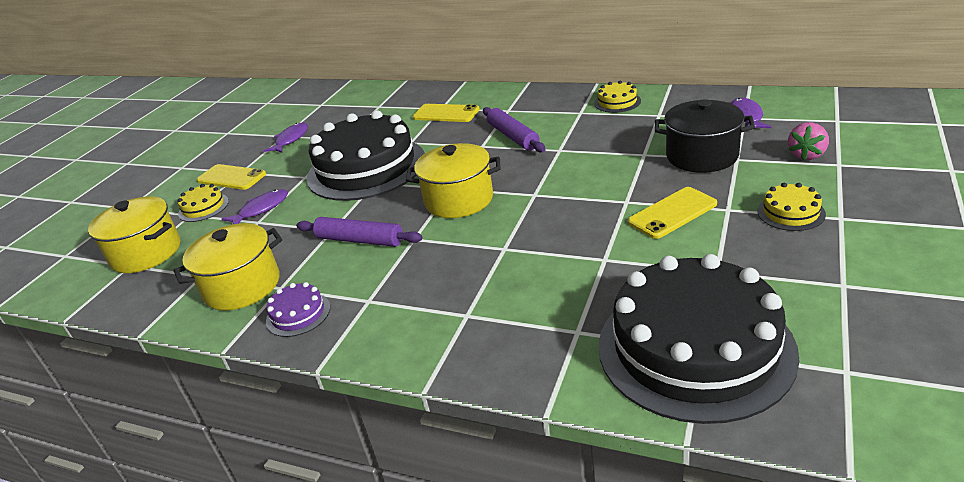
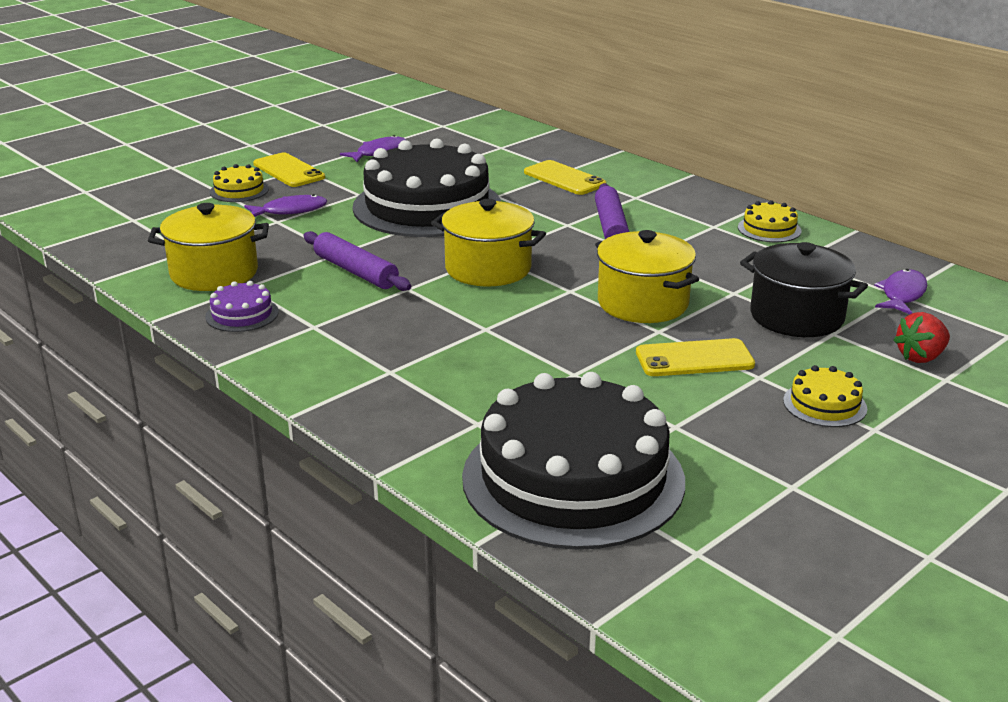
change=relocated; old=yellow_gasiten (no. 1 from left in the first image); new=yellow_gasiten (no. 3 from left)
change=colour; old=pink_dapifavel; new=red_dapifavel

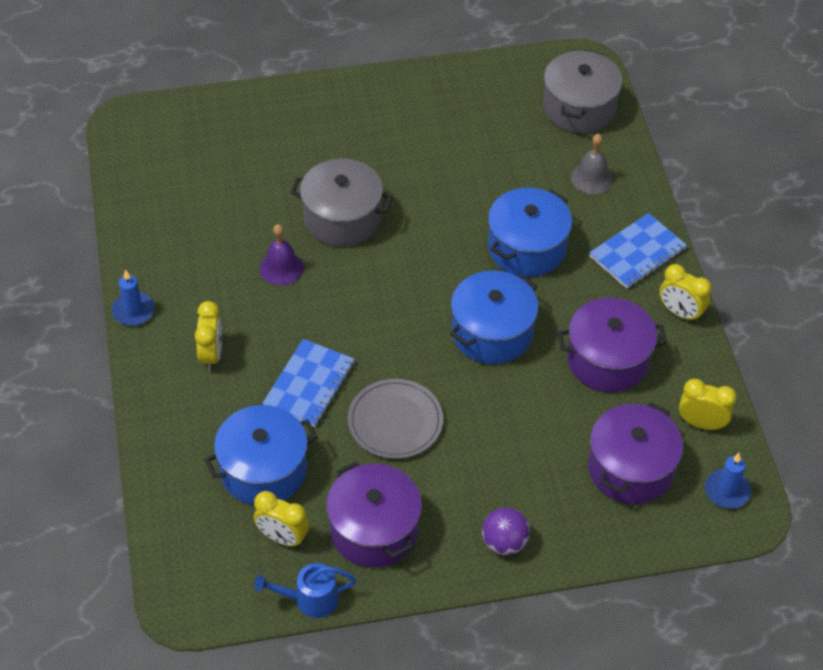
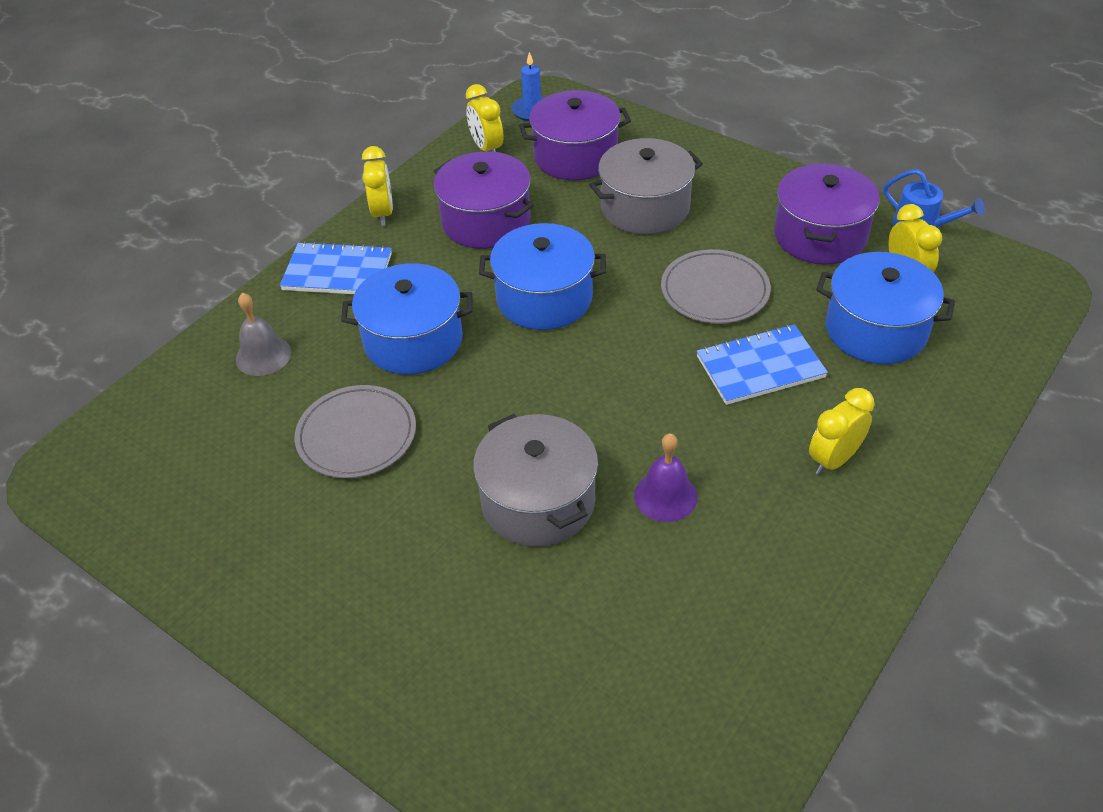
change=appeared; new=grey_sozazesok (no. 1 from left)
change=relocated; old=grey_gasiten (no. 2 from left)
change=missing; old=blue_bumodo (no. 1 from left)
change=missing; old=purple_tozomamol

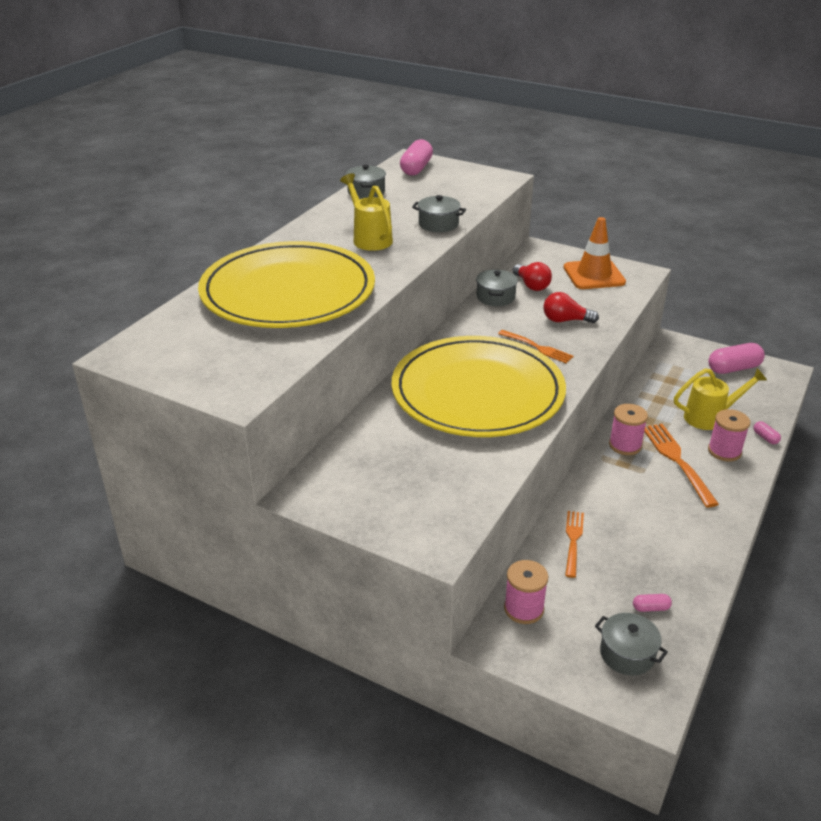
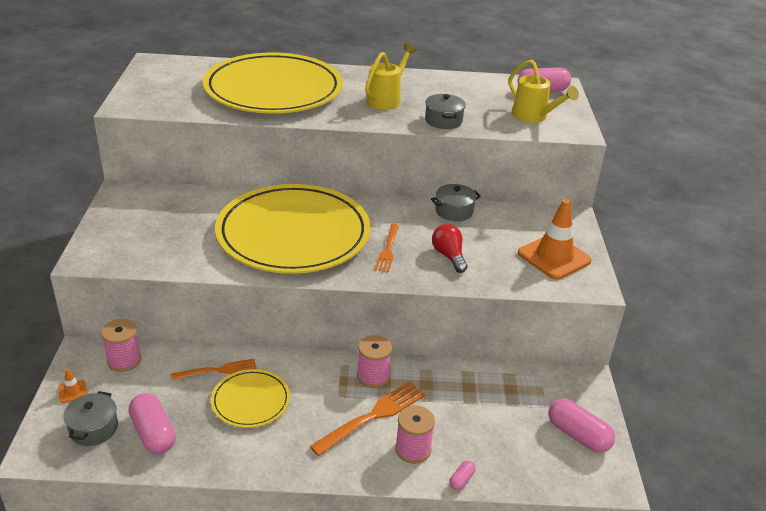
change=appeared; new=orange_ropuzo (no. 1 from left)
change=size; old=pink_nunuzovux (no. 2 from left in the first image); factor=2.1
change=appeared; new=yellow_sozazesok (no. 1 from left)
change=relocated; old=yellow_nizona (no. 2 from left)
change=missing; old=grey_gasiten (no. 1 from left)
change=missing; old=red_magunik (no. 1 from left)

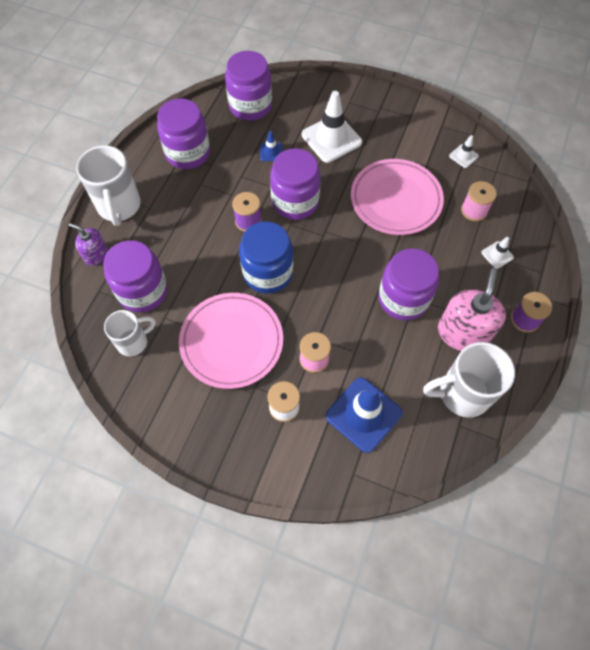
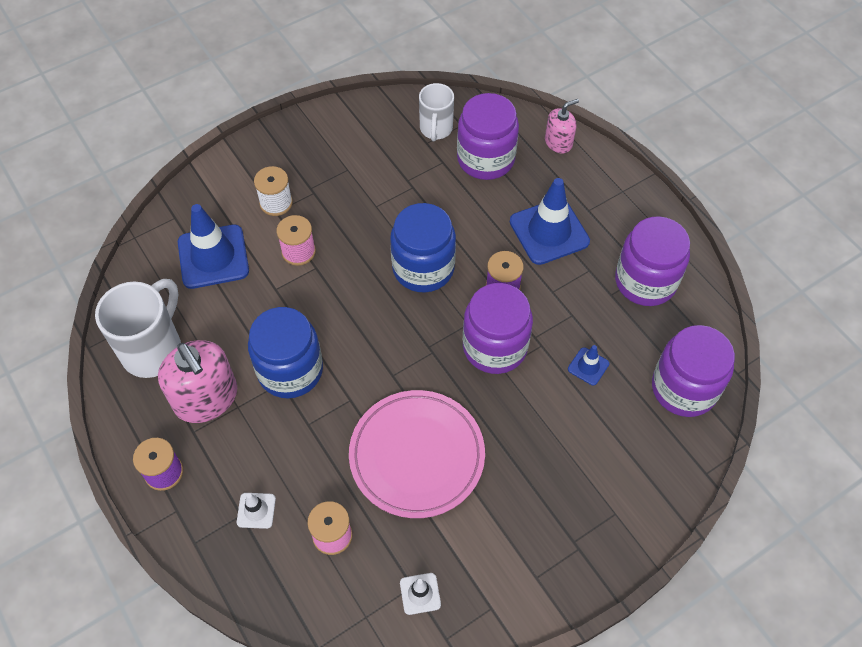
change=colour; old=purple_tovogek (no. 5 from left); new=blue_tovogek (no. 1 from left)
change=appeared; new=blue_ropuzo (no. 2 from left)
change=colour; old=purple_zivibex; new=pink_zivibex (no. 2 from left)
change=missing; old=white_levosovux (no. 1 from left)
change=missing; old=pink_sozazesok (no. 1 from left)
change=missing; old=white_ropuzo (no. 1 from left)

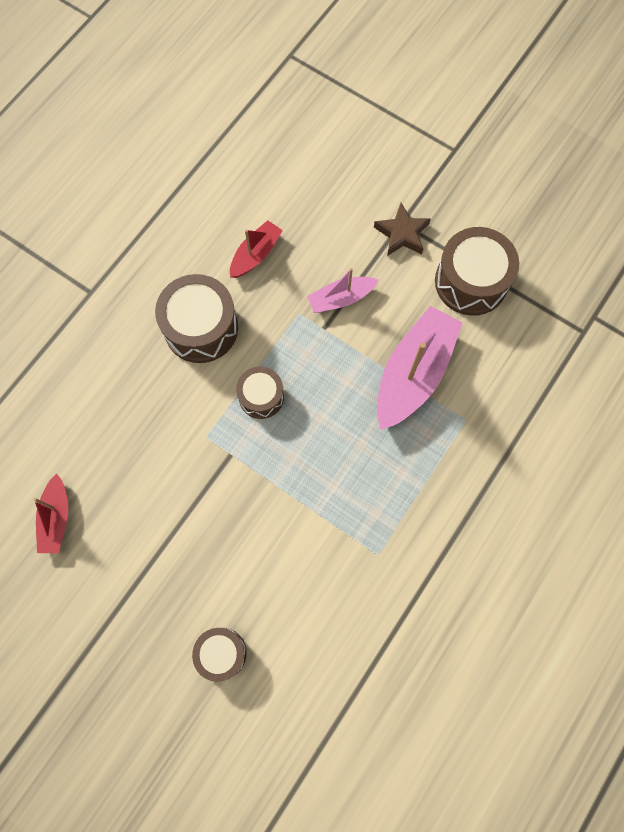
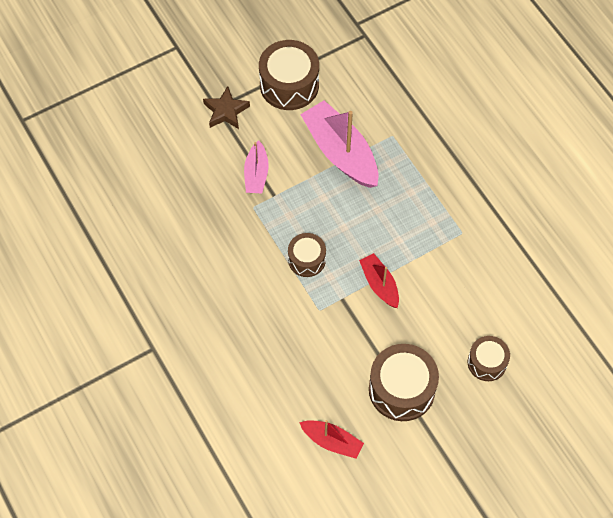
change=relocated; old=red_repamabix (no. 2 from left)
change=relocated; old=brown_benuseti (no. 1 from left in the first image); new=brown_benuseti (no. 3 from left)

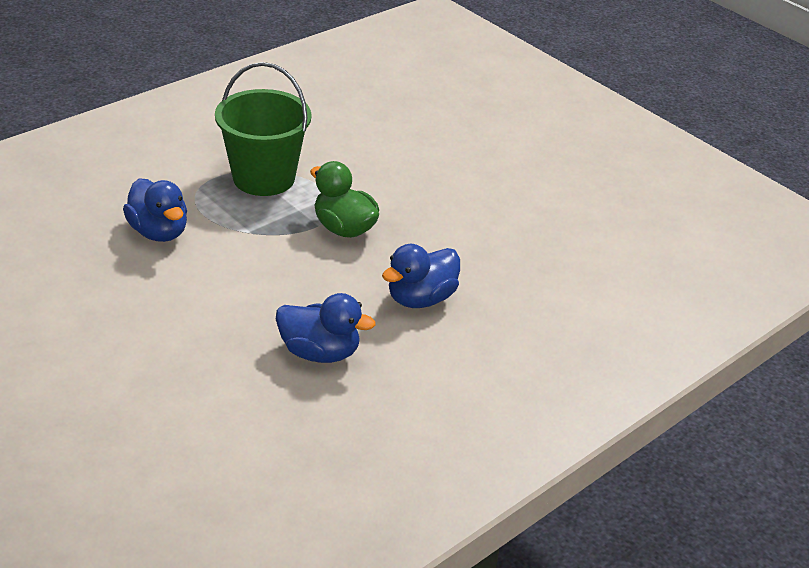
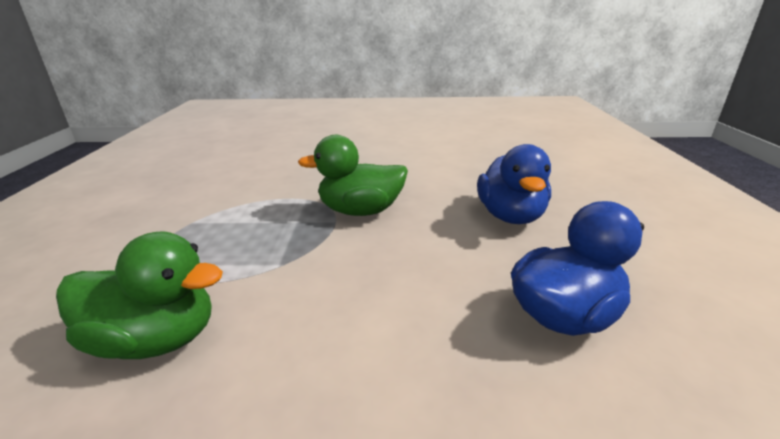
change=colour; old=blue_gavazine (no. 1 from left); new=green_gavazine (no. 1 from left)
change=missing; old=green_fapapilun

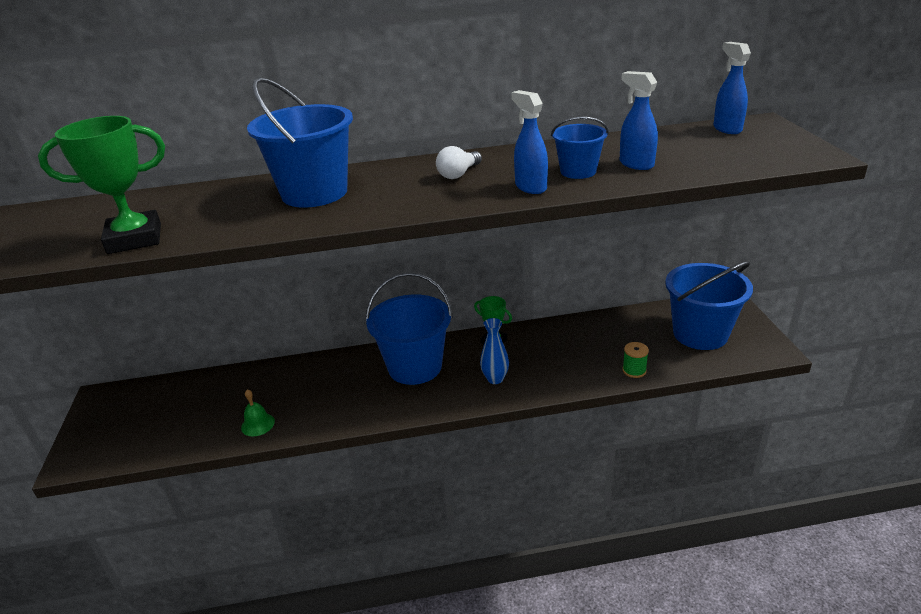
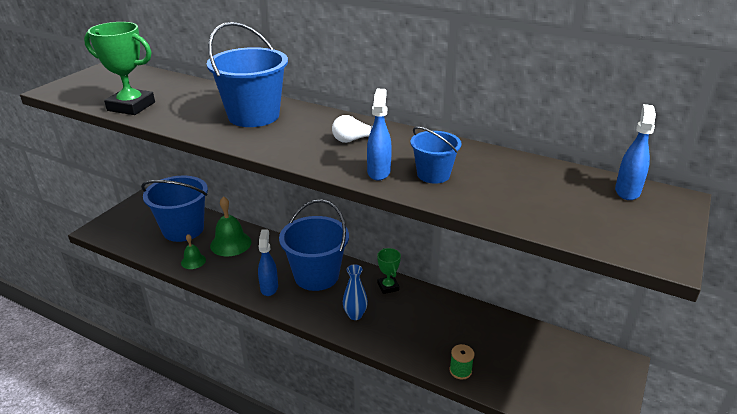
change=relocated; old=blue_fapapilun (no. 4 from left in the first image); new=blue_fapapilun (no. 1 from left)
change=appeared; new=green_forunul (no. 2 from left)
change=relocated; old=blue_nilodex (no. 2 from left in the first image); new=blue_nilodex (no. 1 from left)

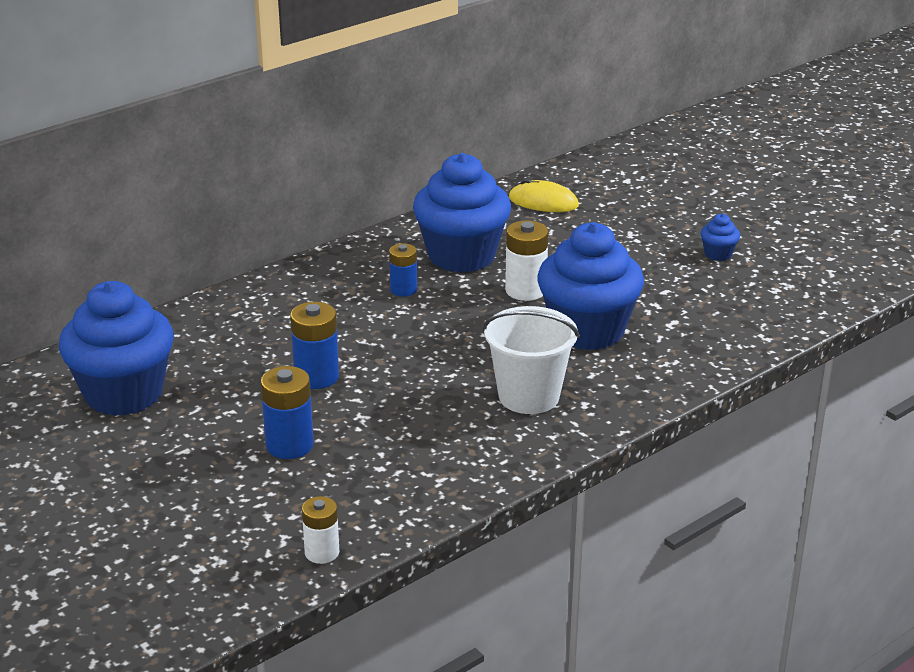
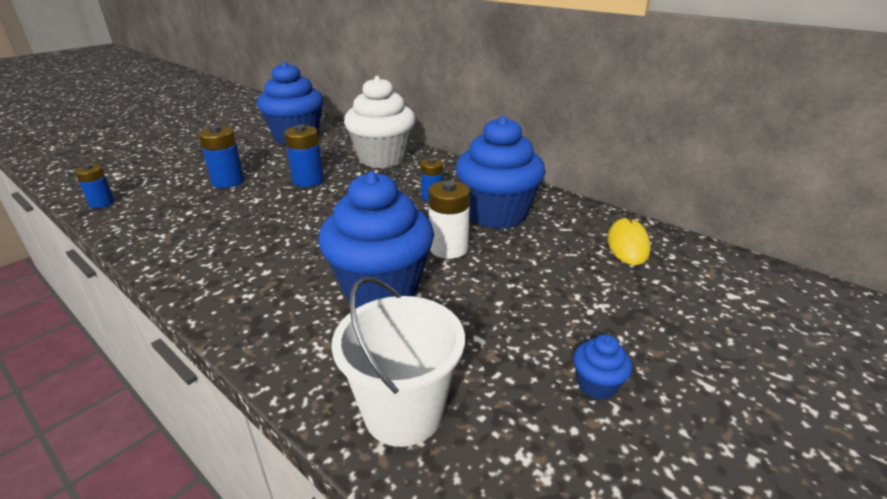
change=colour; old=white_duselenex (no. 1 from left); new=blue_duselenex (no. 1 from left)
change=relocated; old=white_fapapilun
change=appeared; new=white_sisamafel

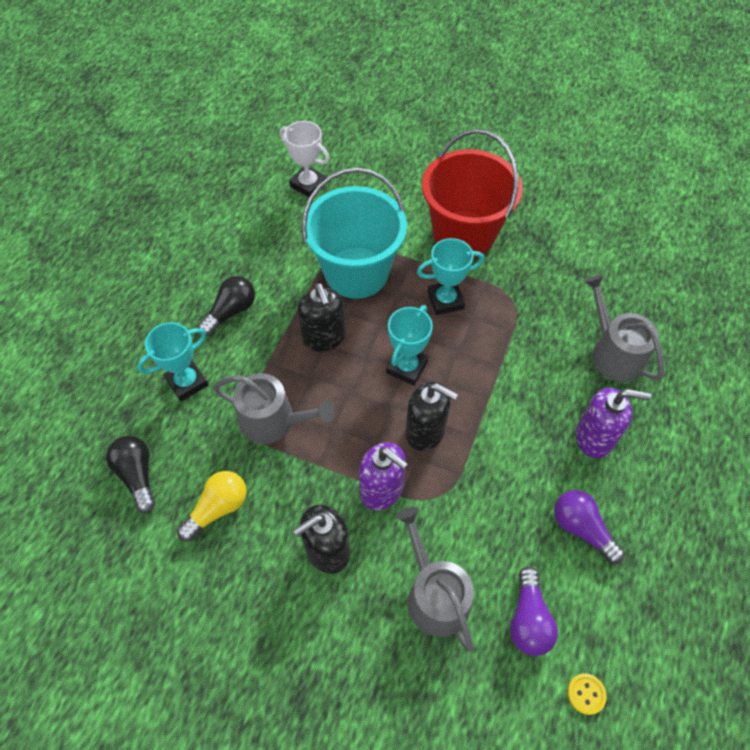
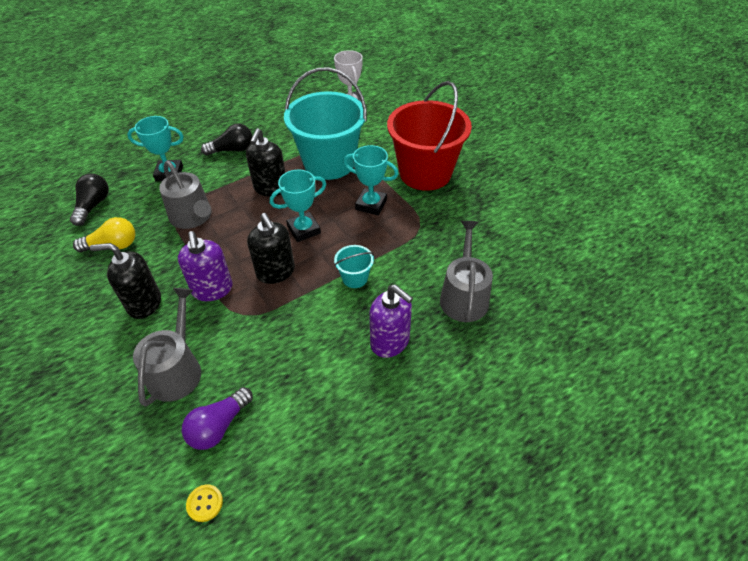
change=appeared; new=turquoise_fapapilun (no. 2 from left)
change=missing; old=purple_magunik (no. 2 from left)

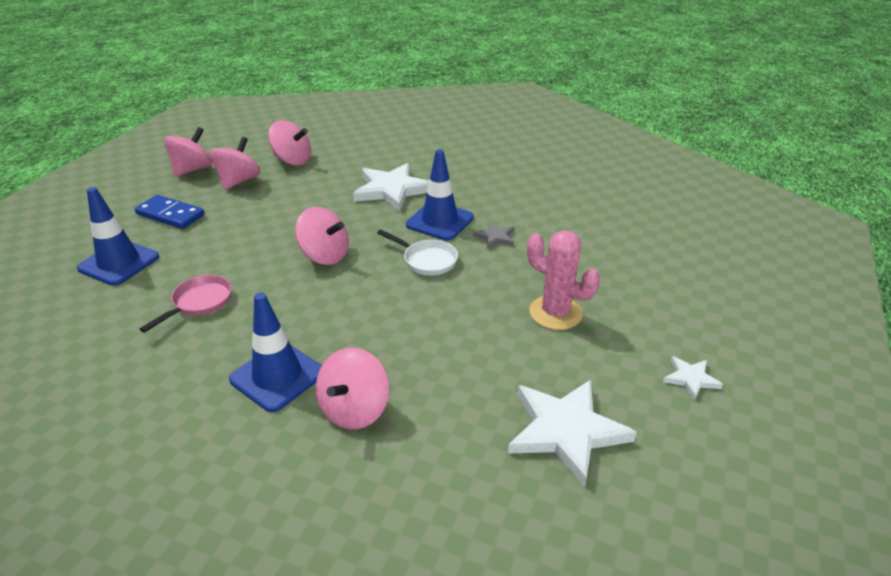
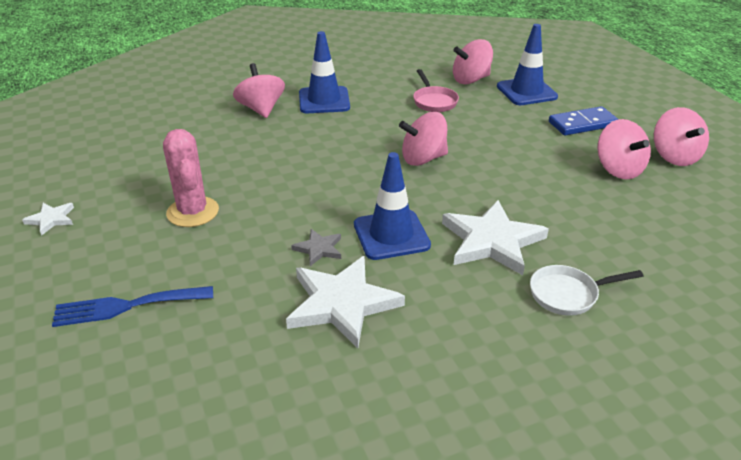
change=appeared; new=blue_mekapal
change=spun; old=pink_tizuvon; degrees=75
change=relocated; old=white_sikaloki (no. 2 from left)
change=relocated; old=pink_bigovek (no. 3 from left)
change=relocated; old=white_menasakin

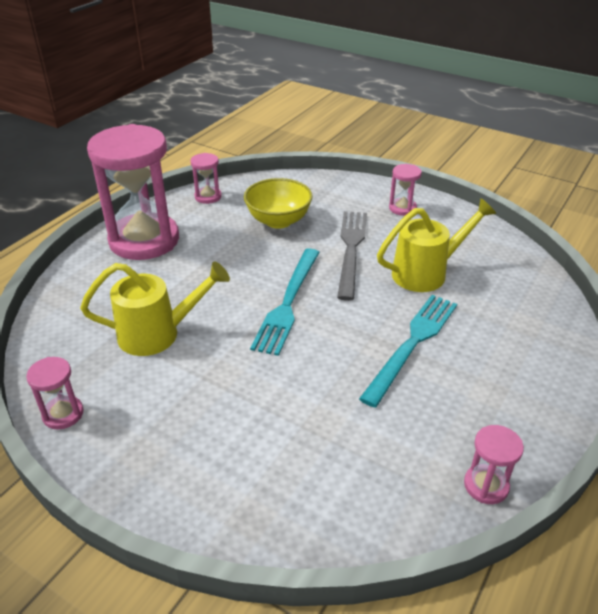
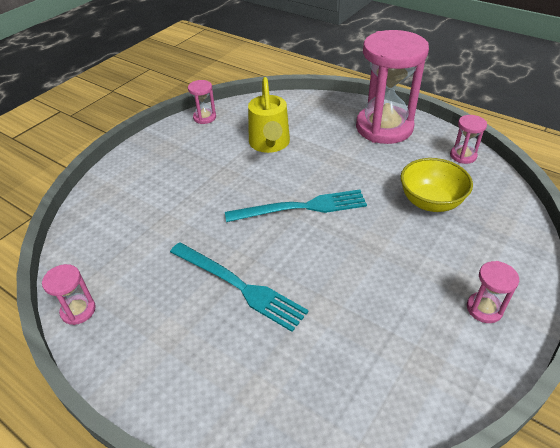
change=spun; old=turquoise_mekapal (no. 1 from left in the first image); degrees=150
change=missing; old=grey_mekapal
change=missing; old=yellow_nizona (no. 2 from left)

